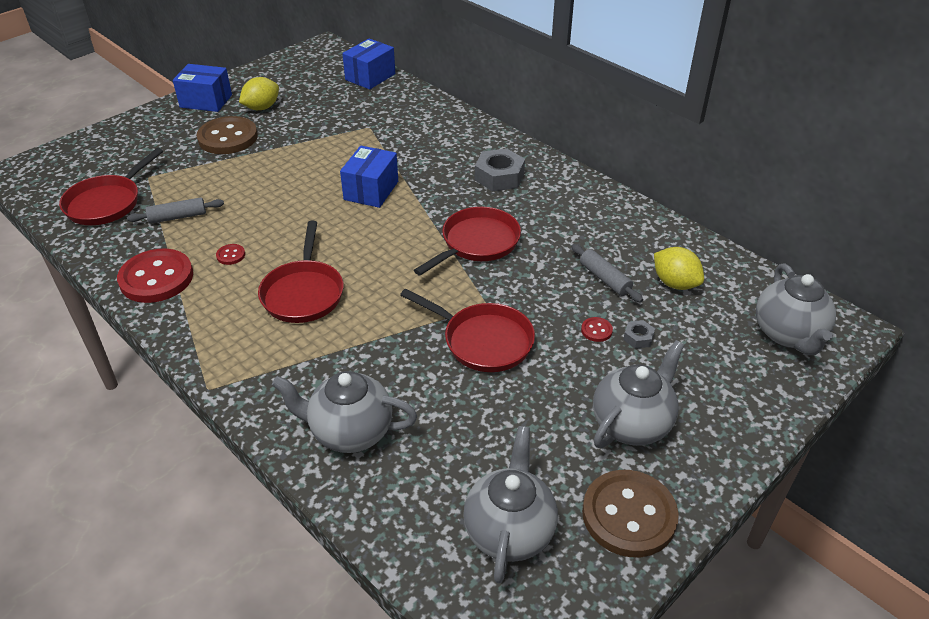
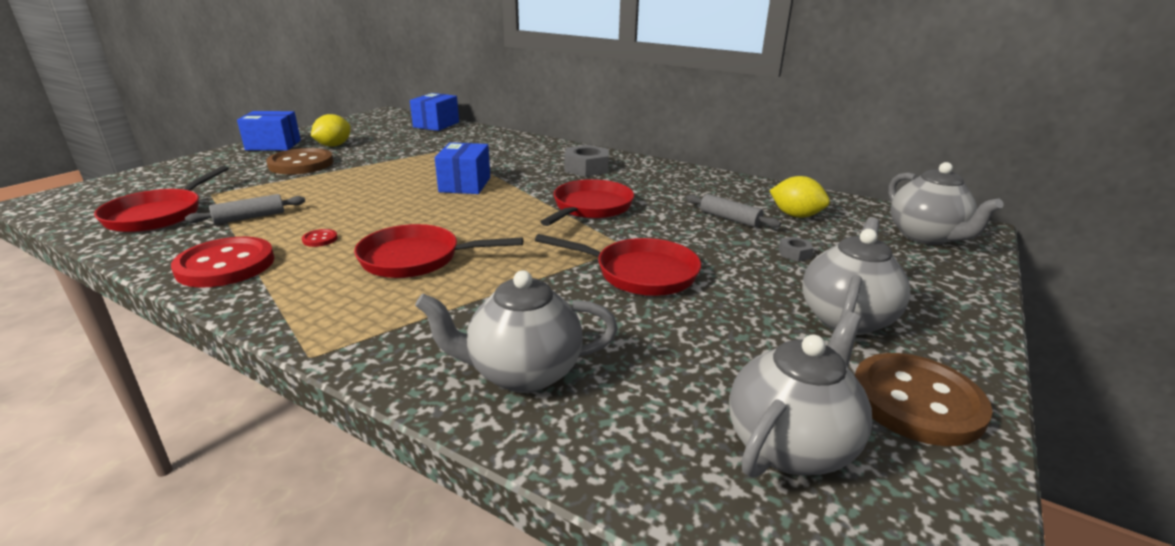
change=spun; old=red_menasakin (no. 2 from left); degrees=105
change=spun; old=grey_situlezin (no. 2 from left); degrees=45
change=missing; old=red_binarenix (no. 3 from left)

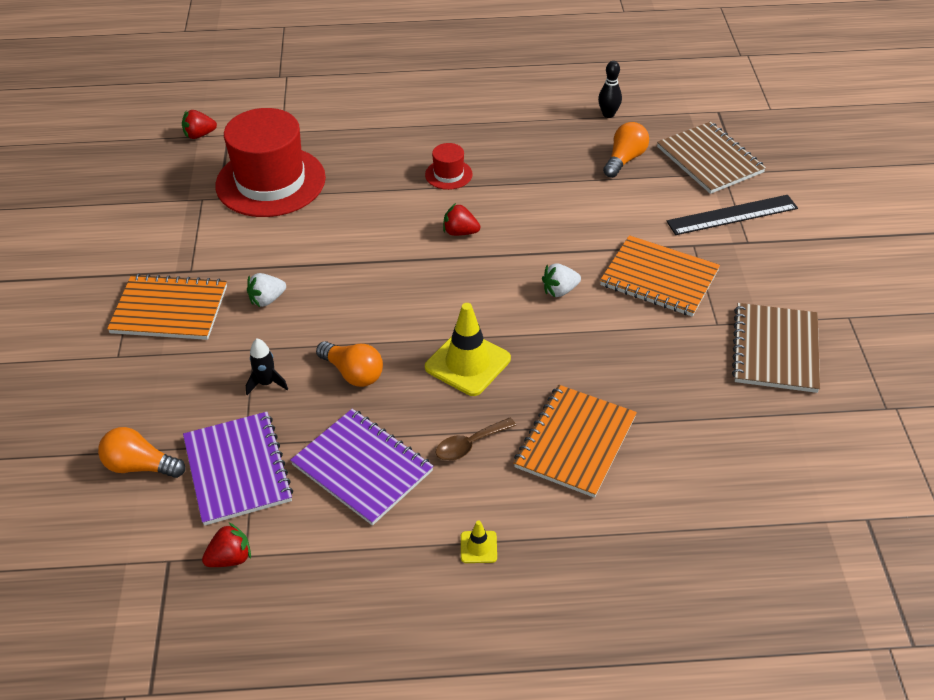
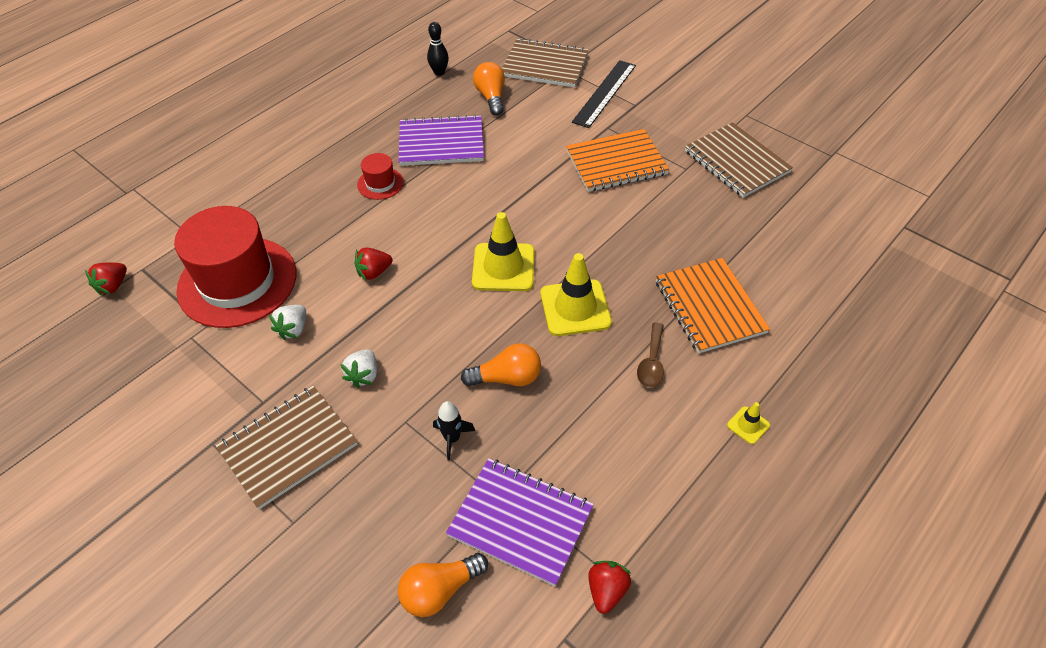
change=colour; old=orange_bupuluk (no. 1 from left); new=brown_bupuluk (no. 1 from left)
change=relocated; old=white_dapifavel (no. 2 from left in the first image); new=white_dapifavel (no. 1 from left)
change=relocated; old=red_dapifavel (no. 3 from left in the first image); new=red_dapifavel (no. 2 from left)
change=relocated; old=purple_bupuluk (no. 2 from left in the first image); new=purple_bupuluk (no. 1 from left)
change=appeared; new=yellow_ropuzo (no. 1 from left)

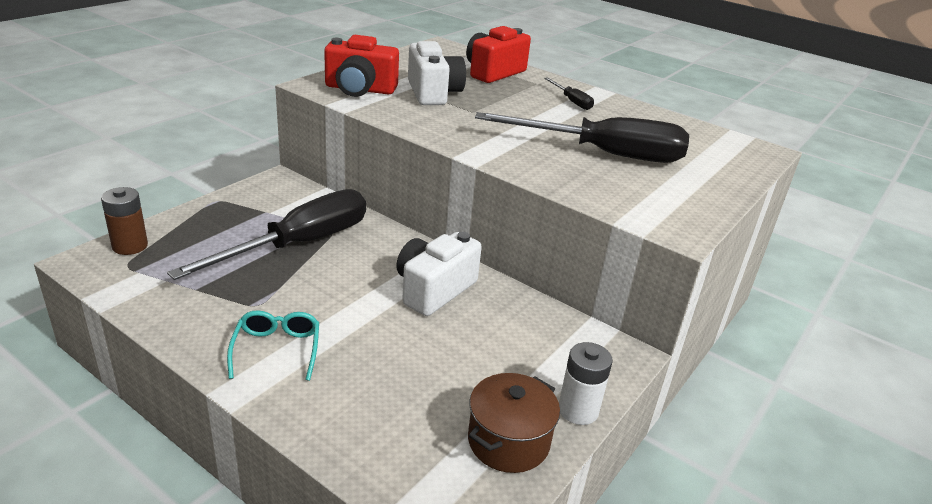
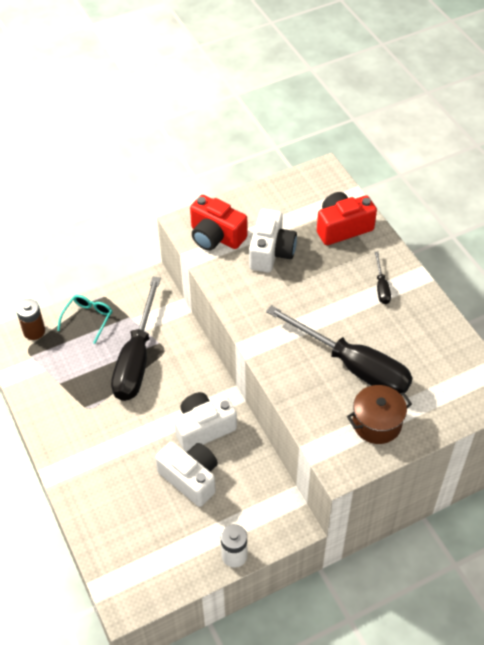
change=relocated; old=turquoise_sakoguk
change=spun; old=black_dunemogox (no. 1 from left); degrees=120
change=appeared; new=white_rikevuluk (no. 1 from left)
change=relocated; old=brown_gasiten

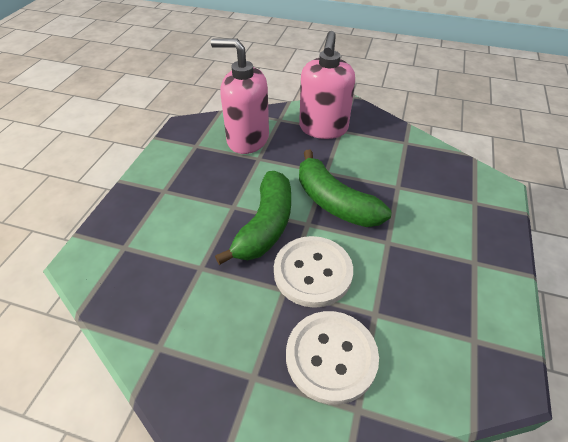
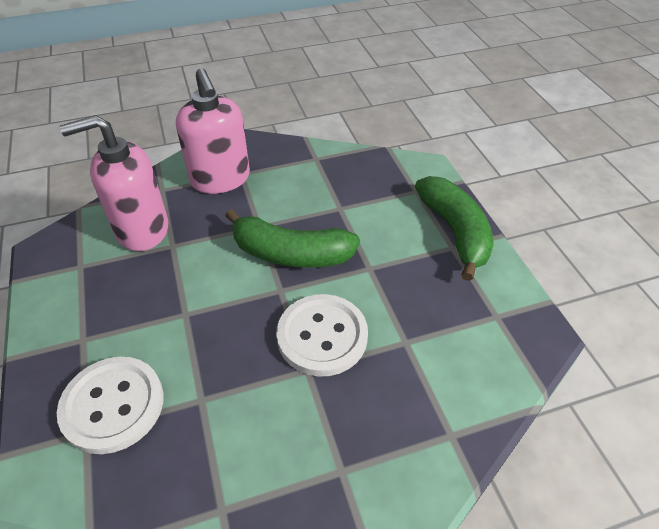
change=relocated; old=white_binarenix (no. 2 from left in the first image); new=white_binarenix (no. 1 from left)
change=relocated; old=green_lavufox (no. 1 from left in the first image); new=green_lavufox (no. 2 from left)

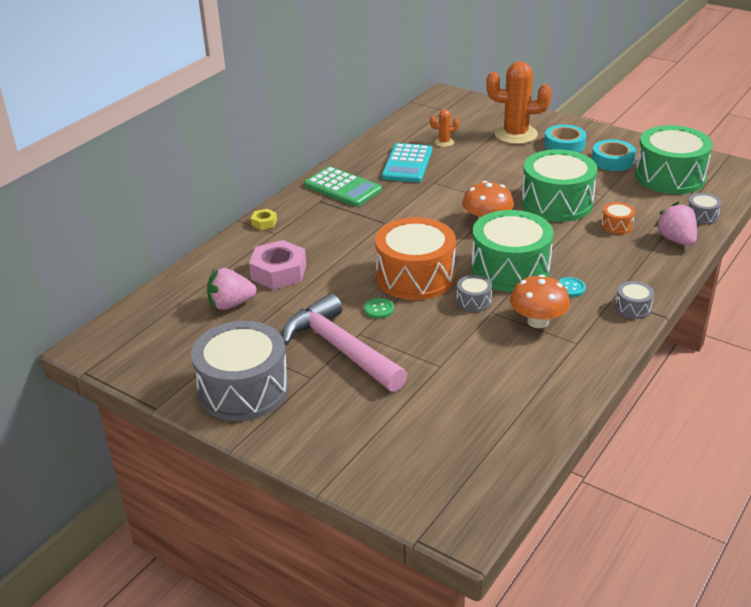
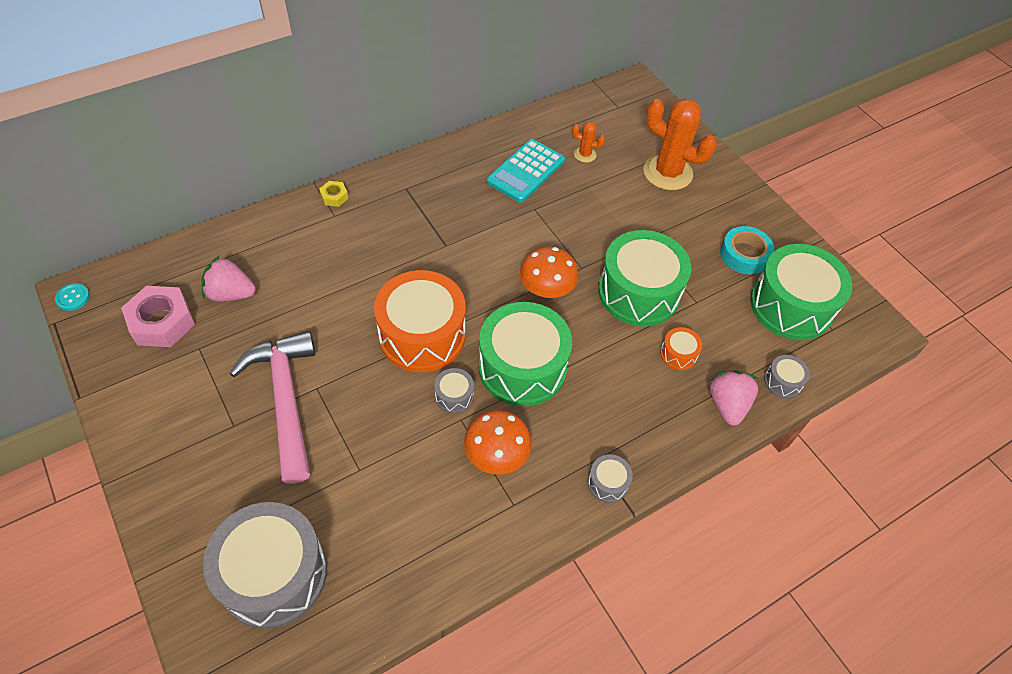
change=relocated; old=turquoise_binarenix
change=relocated; old=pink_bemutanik
change=relocated; old=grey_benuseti (no. 1 from left)
change=missing; old=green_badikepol
change=missing; old=green_binarenix
change=missing; old=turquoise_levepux (no. 1 from left)

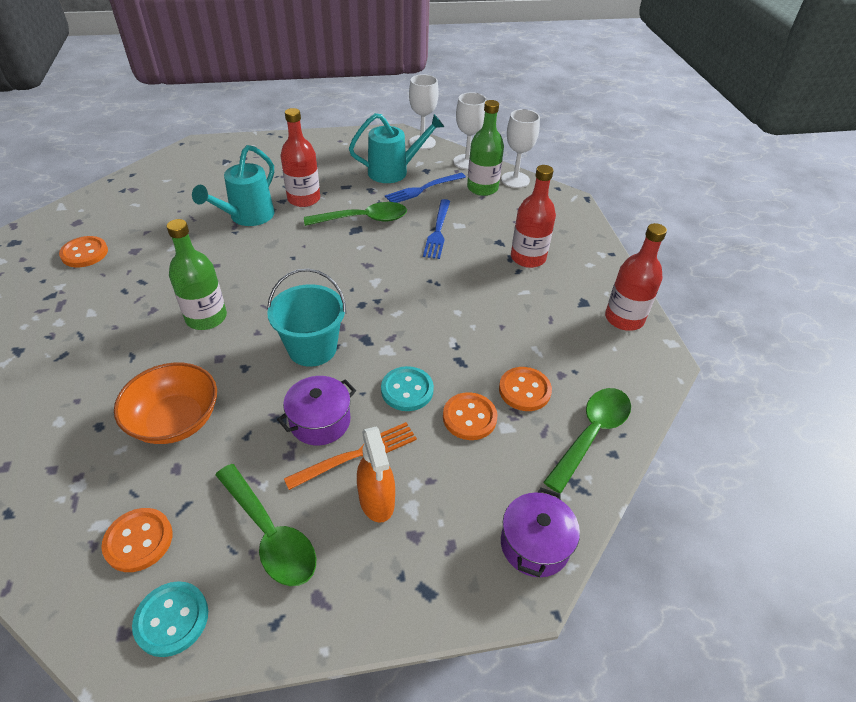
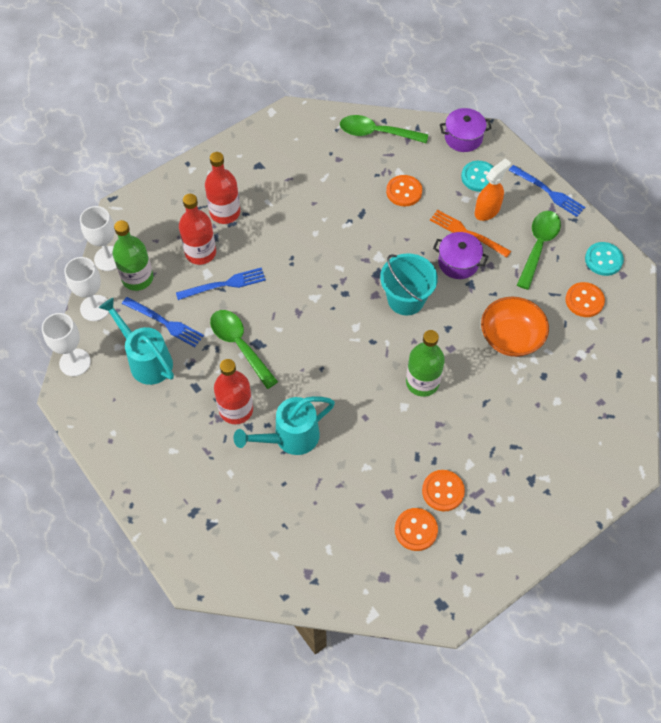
change=relocated; old=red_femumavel (no. 3 from left in the first image); new=red_femumavel (no. 1 from left)
change=spun; old=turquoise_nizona (no. 1 from left in the first image); degrees=150
change=relocated; old=orange_binarenix (no. 4 from left in the first image); new=orange_binarenix (no. 3 from left)
change=relocated; old=turquoise_binarenix (no. 2 from left in the first image); new=turquoise_binarenix (no. 1 from left)
change=appeared; new=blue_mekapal (no. 3 from left)

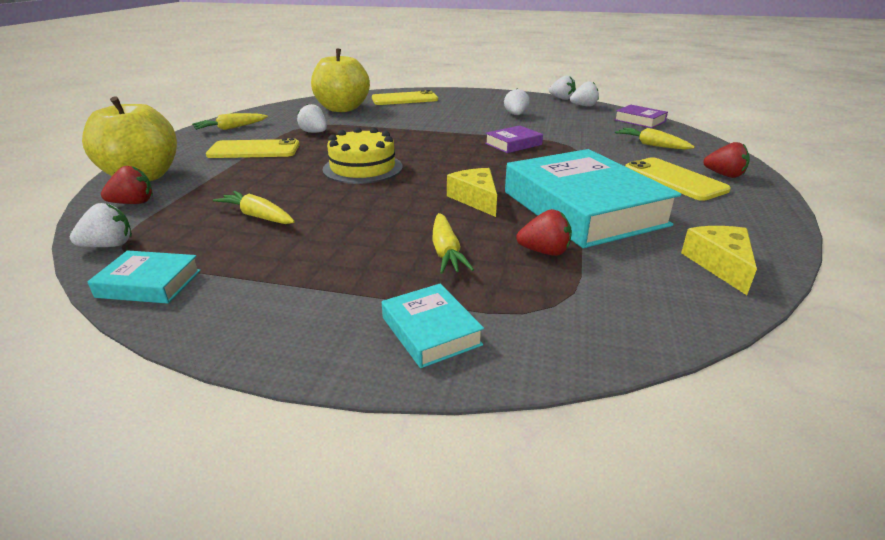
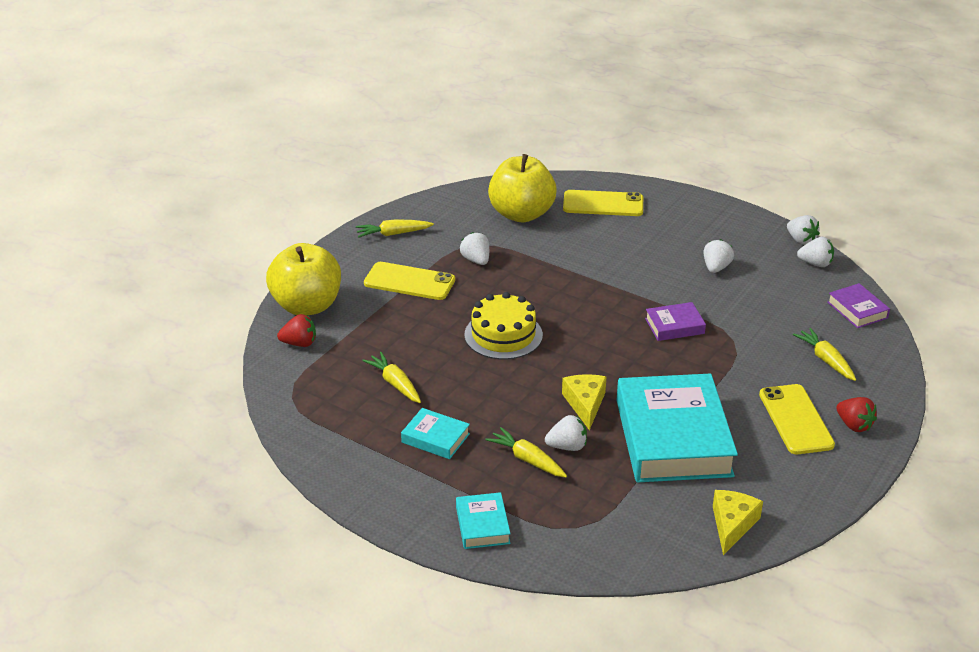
change=relocated; old=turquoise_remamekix (no. 1 from left)
change=spun; old=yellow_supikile (no. 3 from left); degrees=120
change=relocated; old=white_dapifavel (no. 1 from left in the first image); new=white_dapifavel (no. 2 from left)
change=missing; old=red_dapifavel (no. 2 from left)

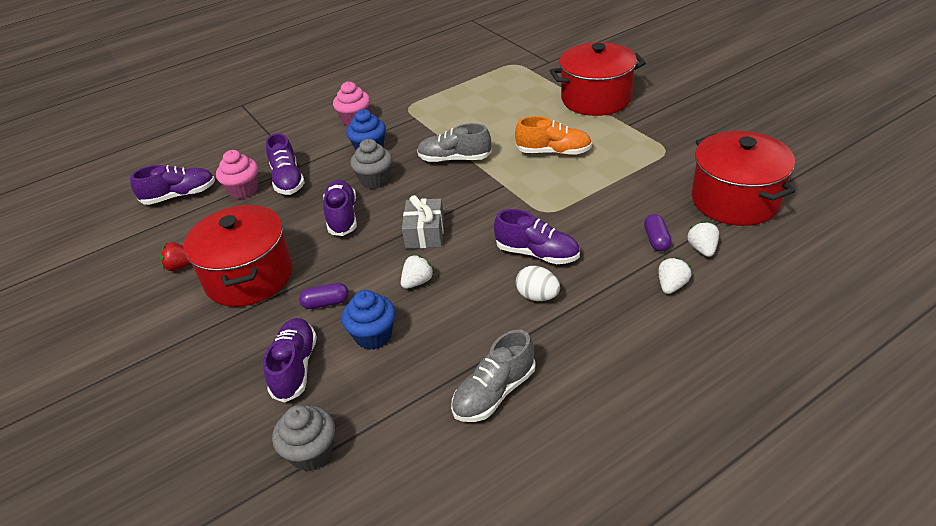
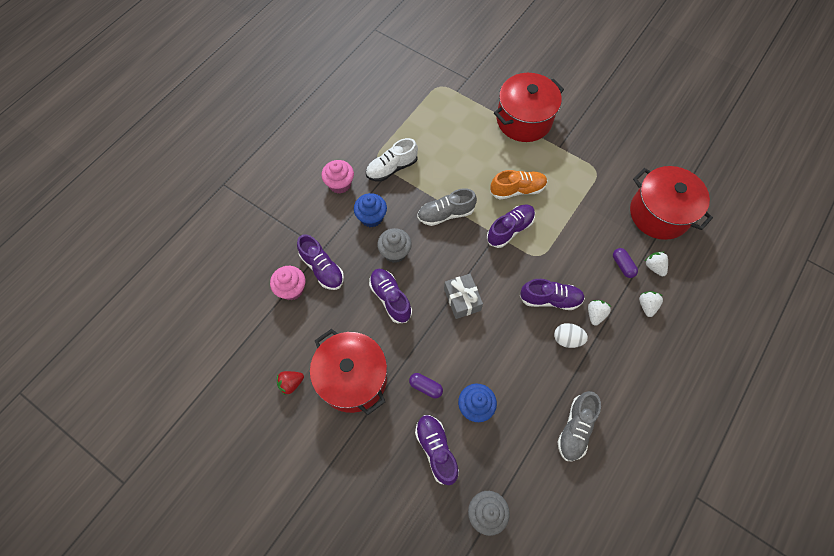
change=appeared; new=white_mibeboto
change=spun; old=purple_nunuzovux (no. 1 from left); degrees=60
change=relocated; old=purple_mibeboto (no. 1 from left in the first image); new=purple_mibeboto (no. 4 from left)
change=relocated; old=white_dapifavel (no. 1 from left)

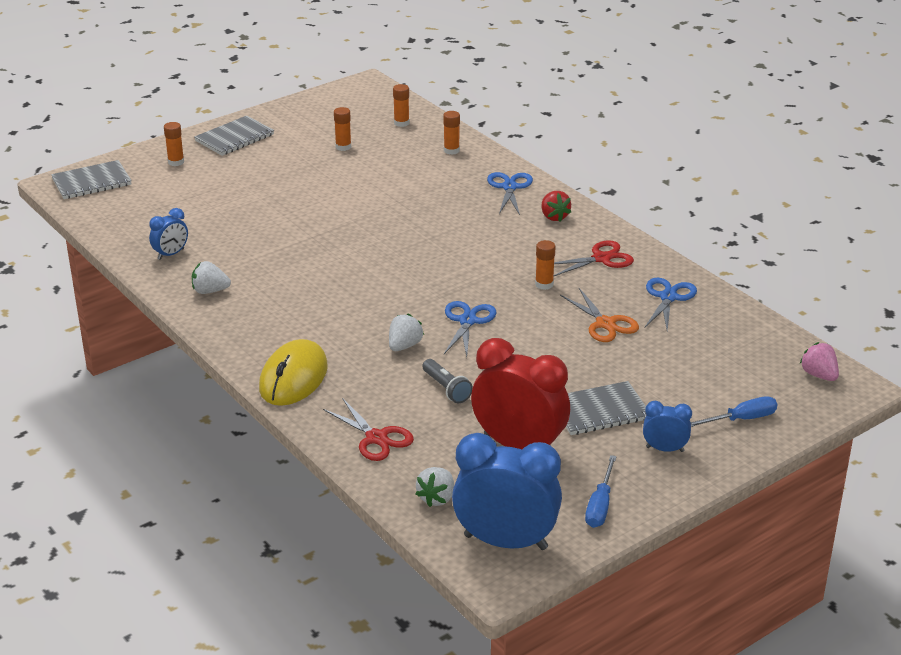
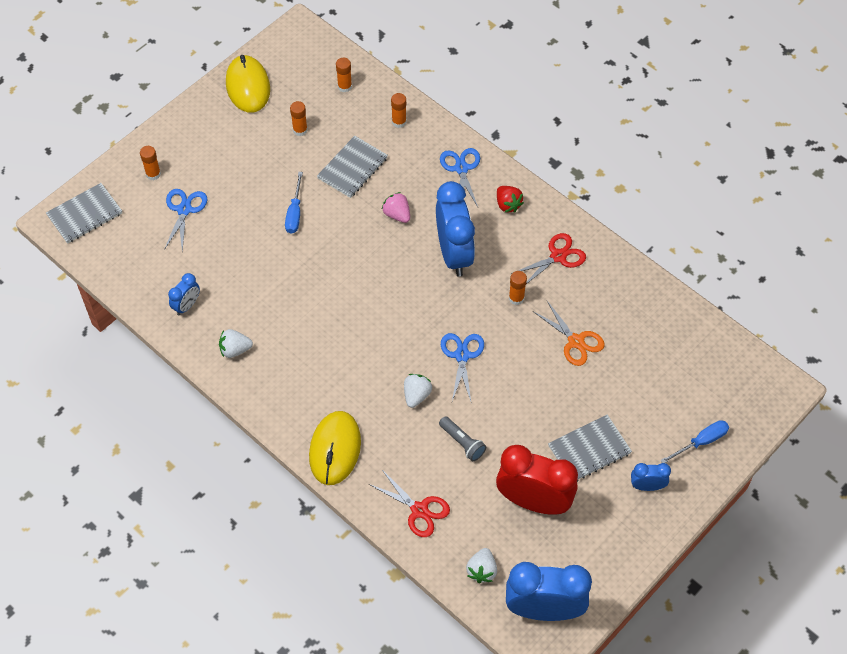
change=relocated; old=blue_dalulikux (no. 3 from left in the first image); new=blue_dalulikux (no. 1 from left)
change=appeared; new=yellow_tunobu (no. 1 from left)
change=relocated; old=blue_dunemogox (no. 1 from left)
change=relocated; old=grey_bupuluk (no. 2 from left)
change=relocated; old=pink_dapifavel
change=appeared; new=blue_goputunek (no. 2 from left)

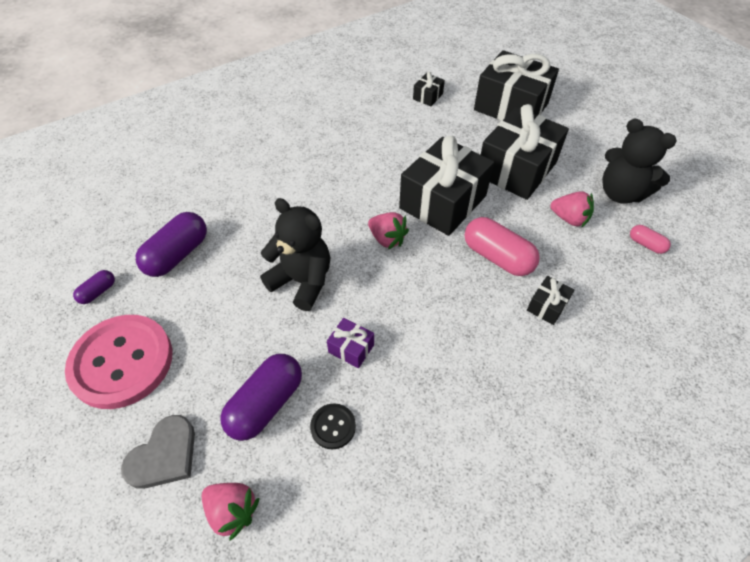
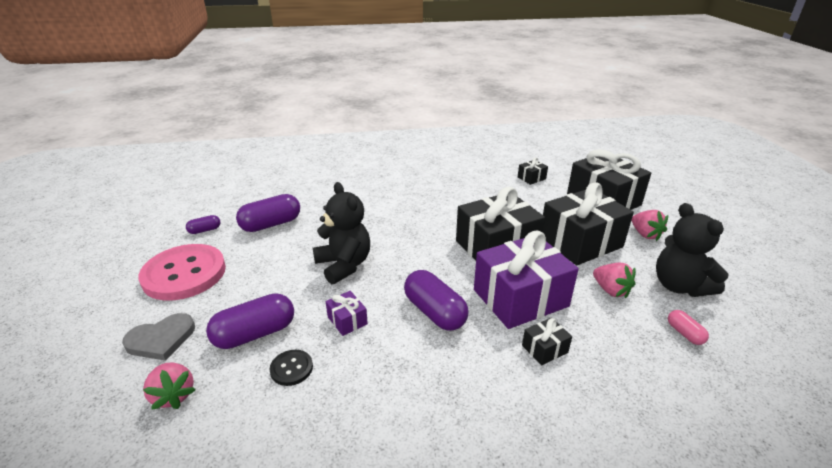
change=appeared; new=purple_nunuzovux (no. 4 from left)
change=exchanged; old=pink_nunuzovux (no. 1 from left); new=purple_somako (no. 2 from left)
change=relocated; old=pink_dapifavel (no. 2 from left in the first image); new=pink_dapifavel (no. 3 from left)

